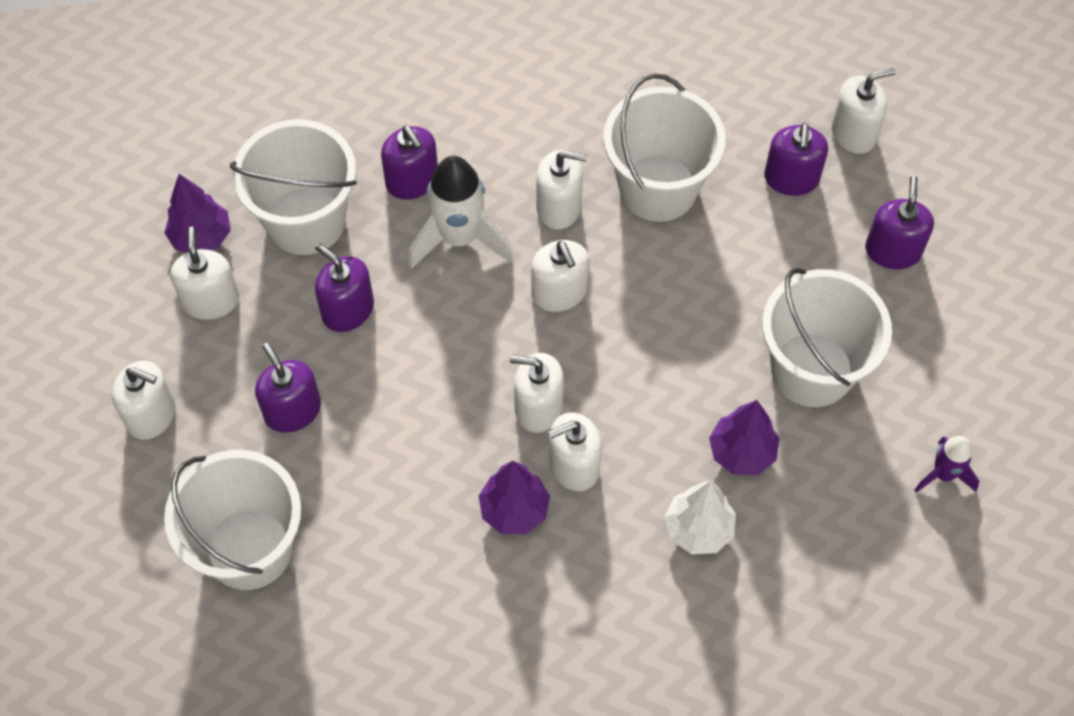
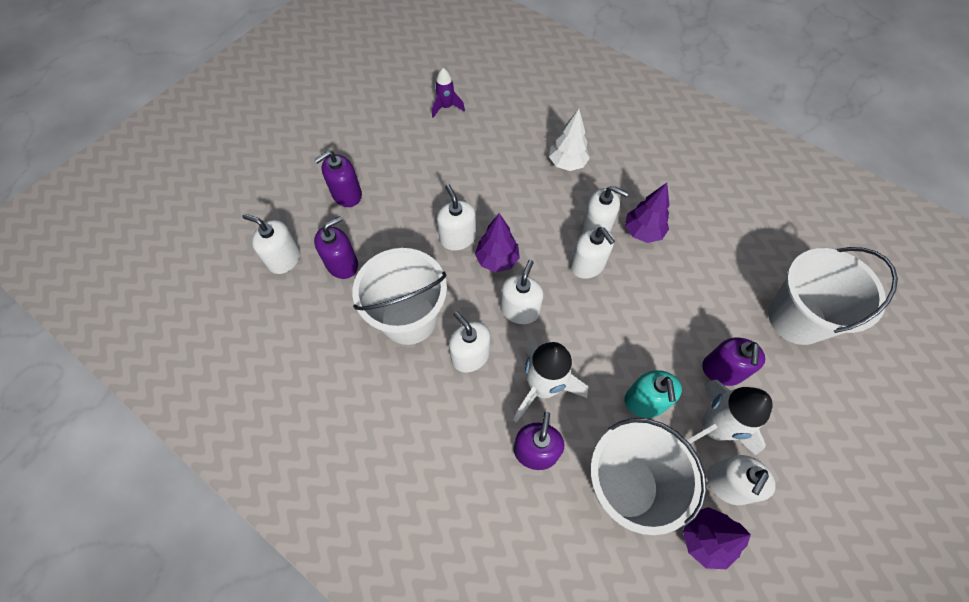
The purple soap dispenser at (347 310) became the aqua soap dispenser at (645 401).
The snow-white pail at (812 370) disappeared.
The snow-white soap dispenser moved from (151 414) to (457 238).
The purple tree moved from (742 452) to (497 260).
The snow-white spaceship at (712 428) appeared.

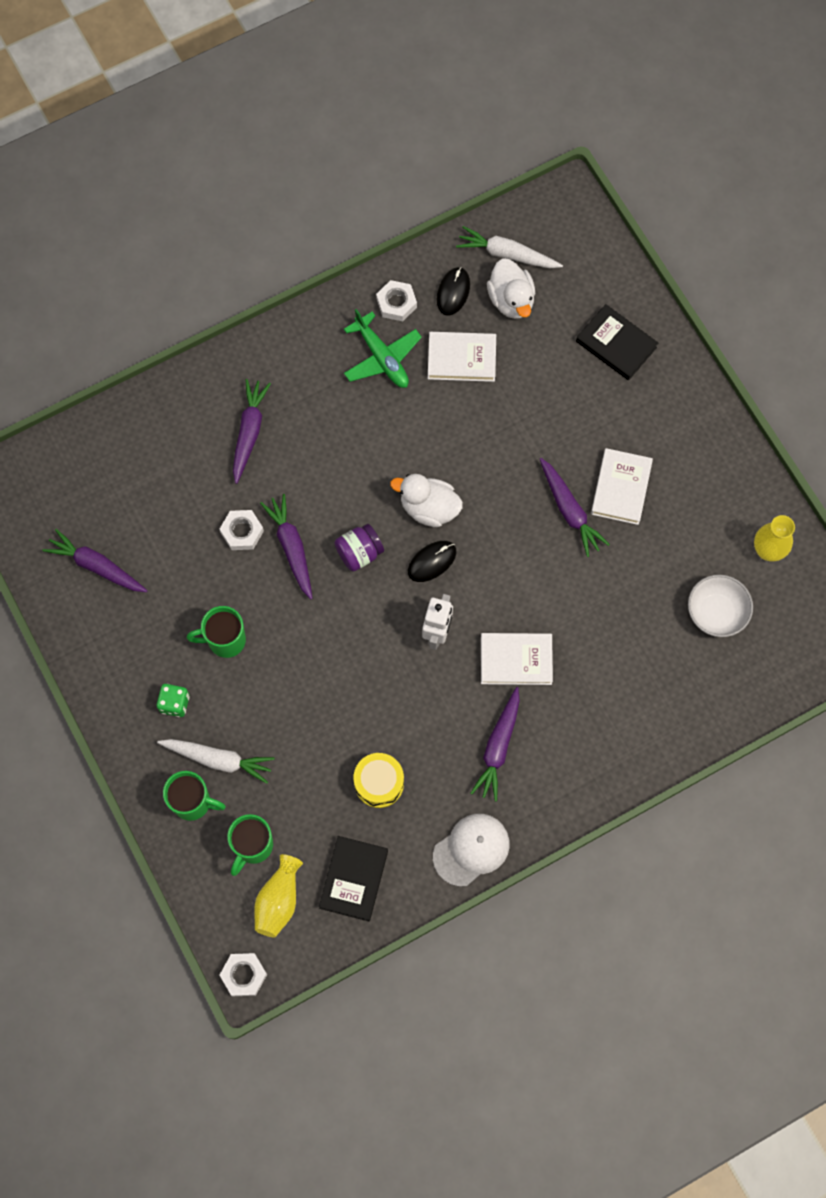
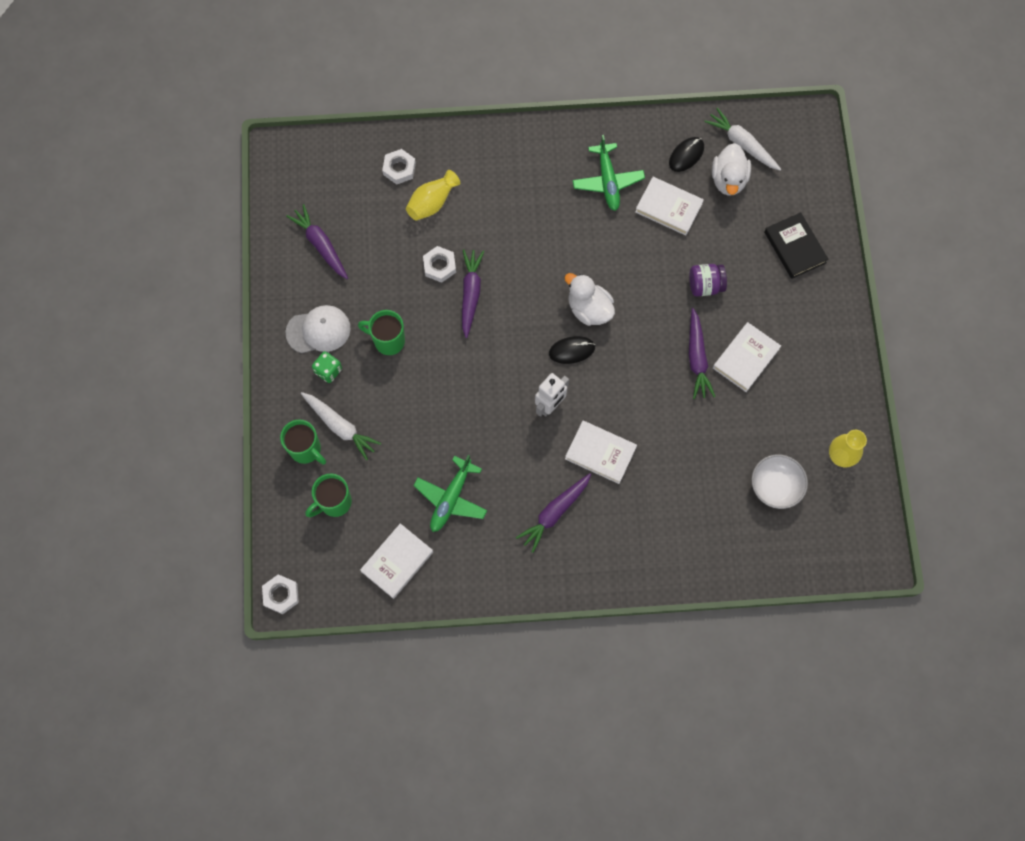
The snow-white hexagon nut moved from (396 303) to (399 169).
The purple toy carrot at (249 432) disappeared.
The purple preserve jar moved from (359 553) to (705 285).
The golden drum at (379 783) was replaced by the green plane at (451 498).
The snow-white peaked cap moved from (471 849) to (318 330).
The ebony hardcover at (354 879) became the snow-white hardcover at (397 562).
The golden vase moved from (278 900) to (432 203).

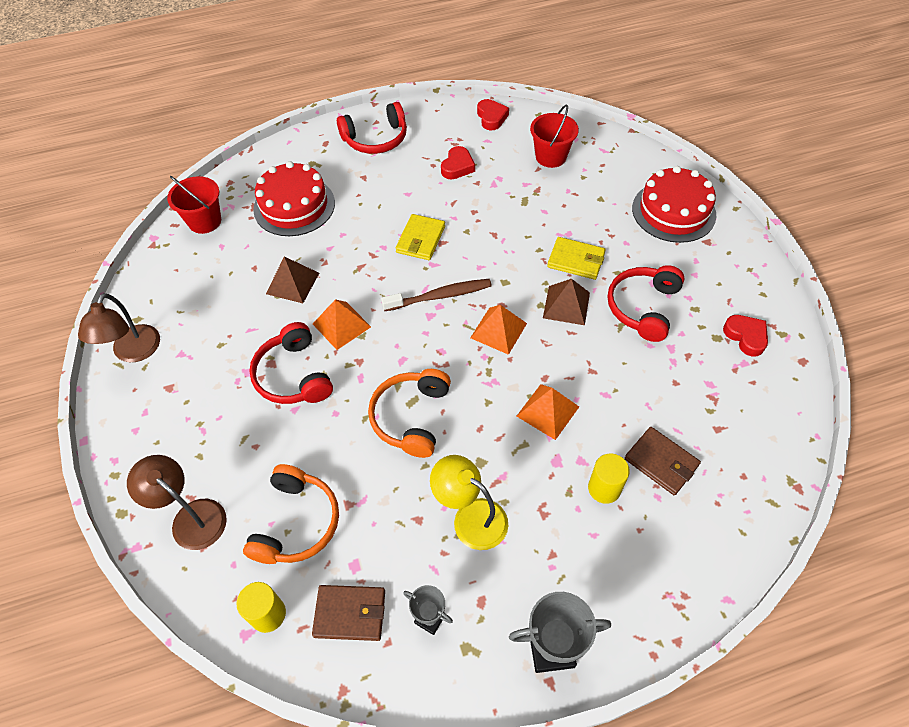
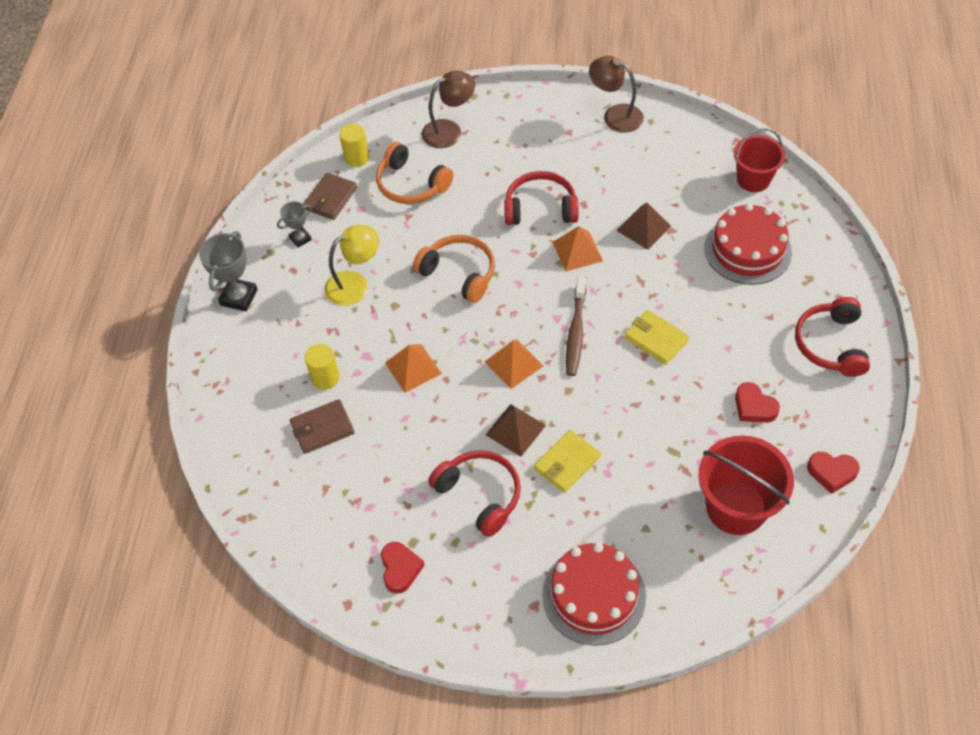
The scarlet pail at (551 157) changed to 1.51 times the size.
The scarlet love heart at (746 337) turned 90 degrees counterclockwise.

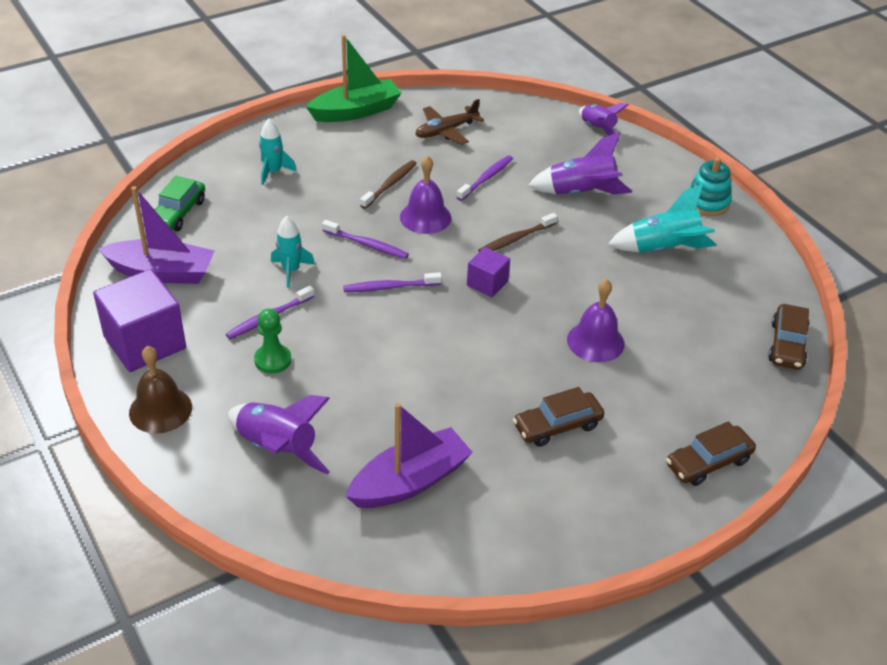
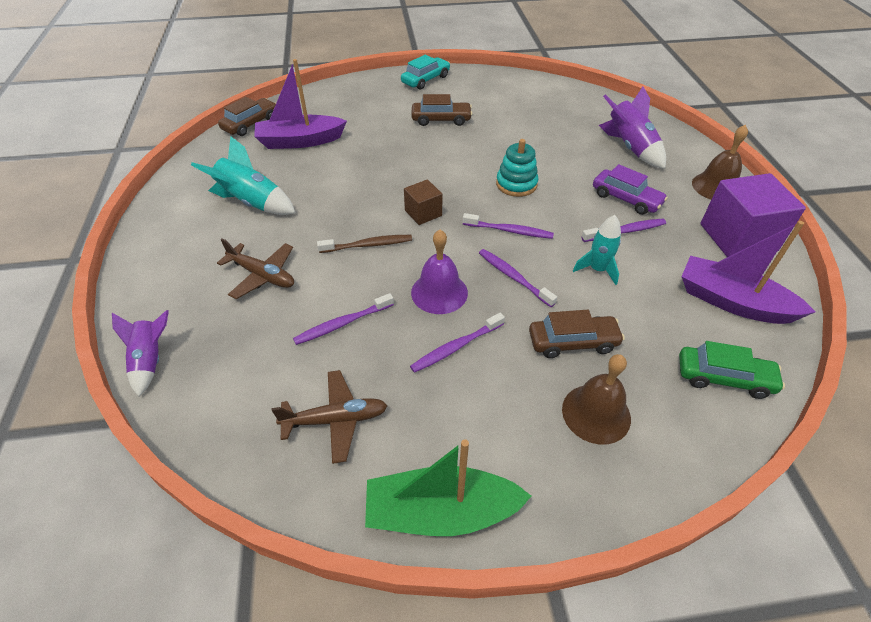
The aqua spaceship at (273 172) was replaced by the russet bell at (596 413).
The purple spaceship at (581 193) was replaced by the russet plane at (262 275).
The aqua stacking rings moved from (707 202) to (516 184).
The russet tooth brush at (390 184) became the purple tooth brush at (456 347).
The green automobile at (178 213) turned 60 degrees clockwise.
The purple solid cube at (487 283) became the russet solid cube at (423 213).
The purple bell at (595 341) disappeared.
The green game pawn at (273 360) was replaced by the purple automobile at (626 199).
The purple toy boat moved from (410 481) to (300 141).
The russet automobile moved from (708 462) to (573 342).
The aqua automobile at (425 80) appeared.

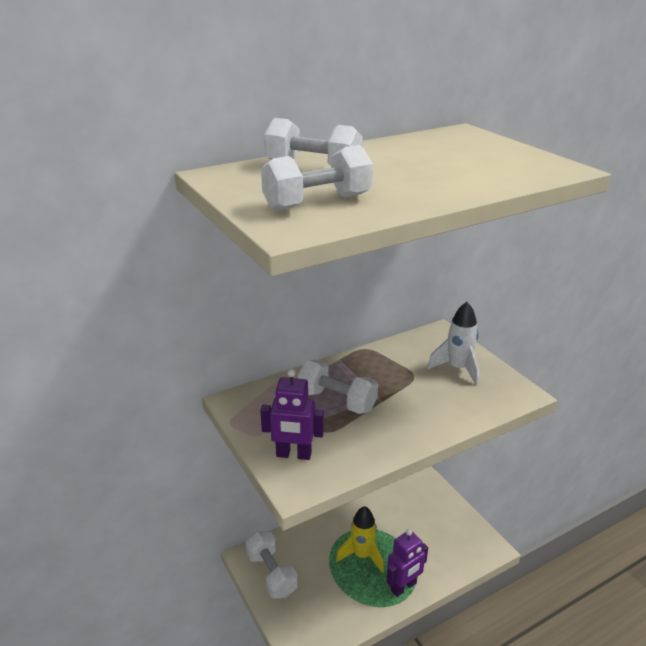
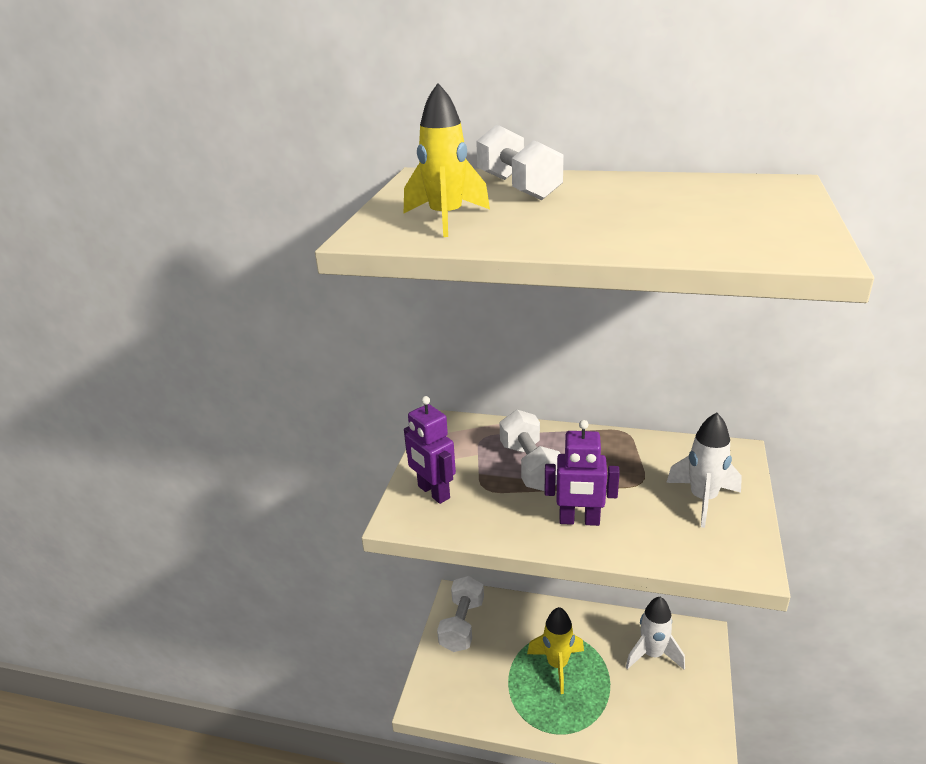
The snow-white dumbbell at (317 202) was replaced by the golden spaceship at (446 219).
The purple robot figure moved from (403 587) to (579 520).
The snow-white spaceship at (652 654) appeared.

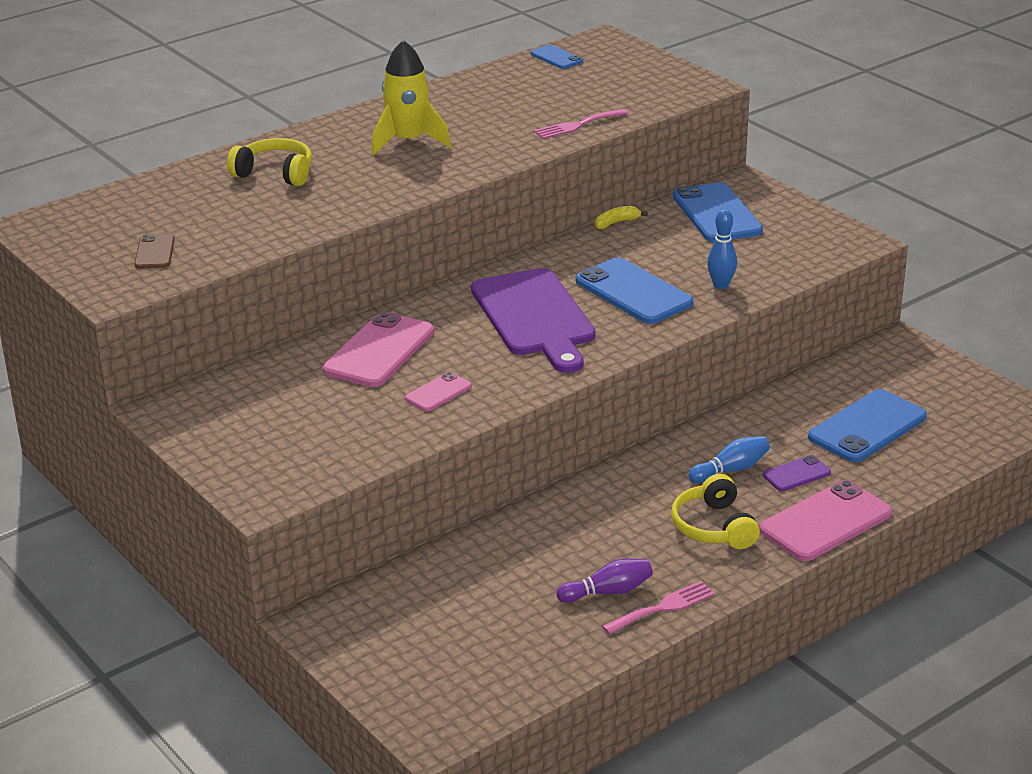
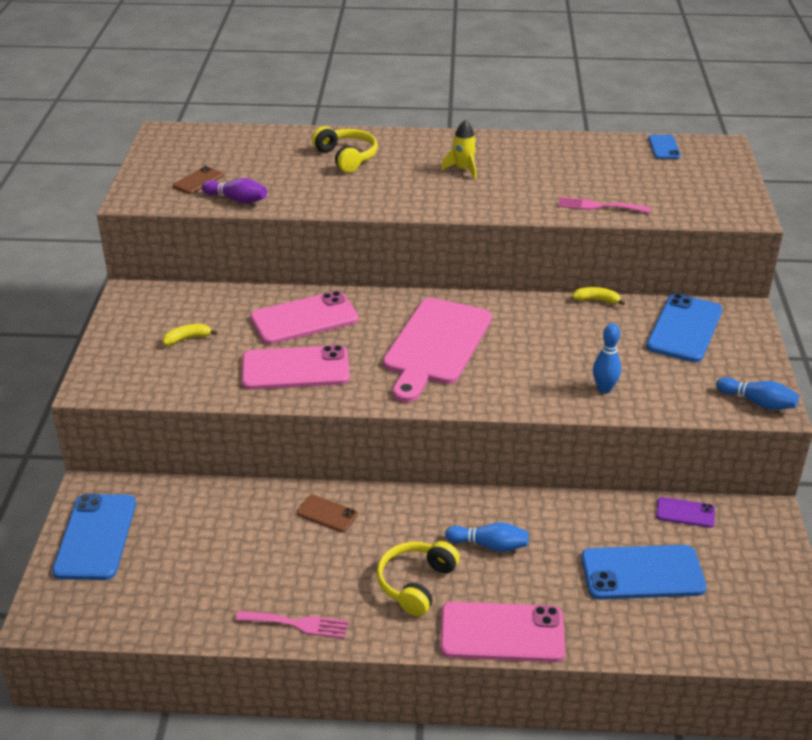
The golden spaceship at (408 141) changed to 0.60 times the size.
The blue mobile phone moved from (633 292) to (95 537).
The purple cutting board at (534 317) became the rose-pink cutting board at (435 345).
The rose-pink mobile phone at (438 392) changed to 1.95 times the size.
The purple mobile phone moved from (796 474) to (685 513).
The purple skittle moved from (608 592) to (237 199).
The golden banana fruit at (187 338) appeared.
The blue skittle at (757 402) appeared.
The russet mobile phone at (327 514) appeared.

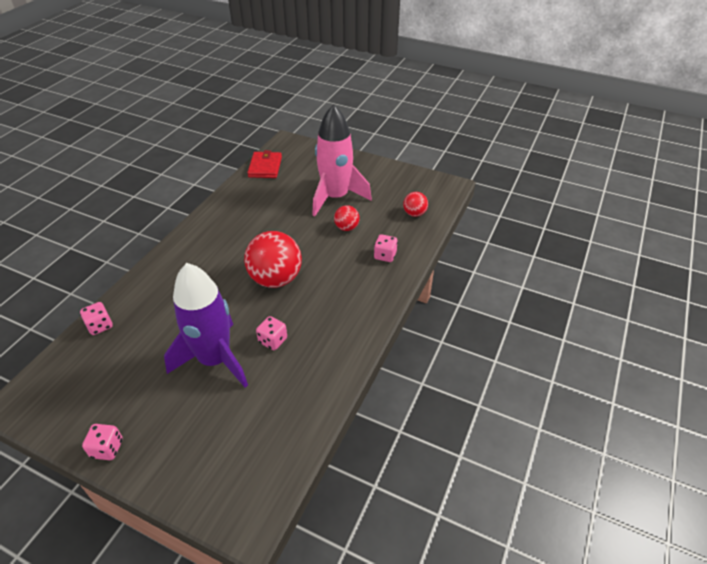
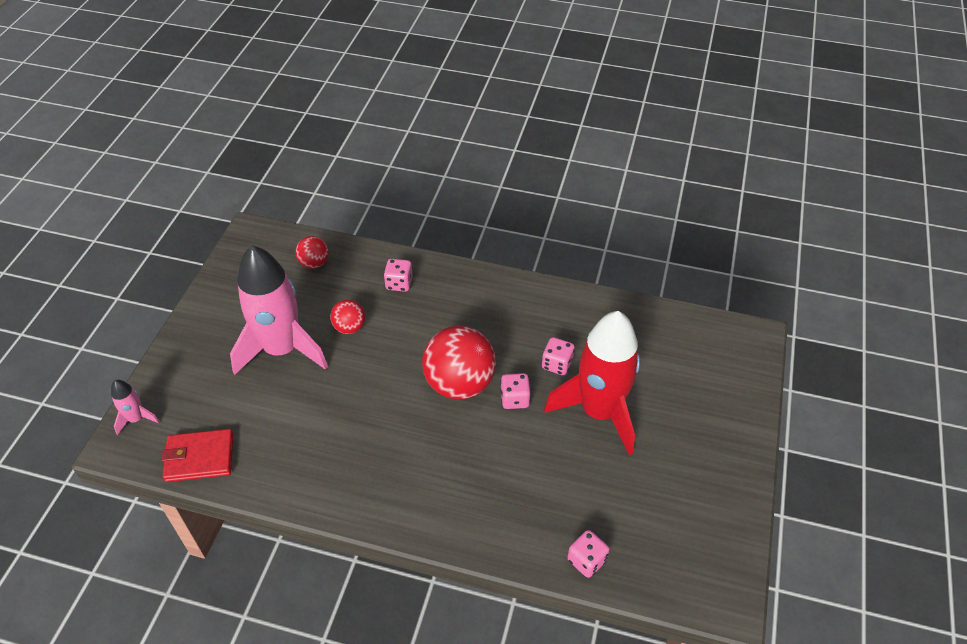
The purple spaceship at (215 360) became the scarlet spaceship at (599 412).
The rose-pink game die moved from (107 448) to (514 399).
The rose-pink spaceship at (136 419) appeared.

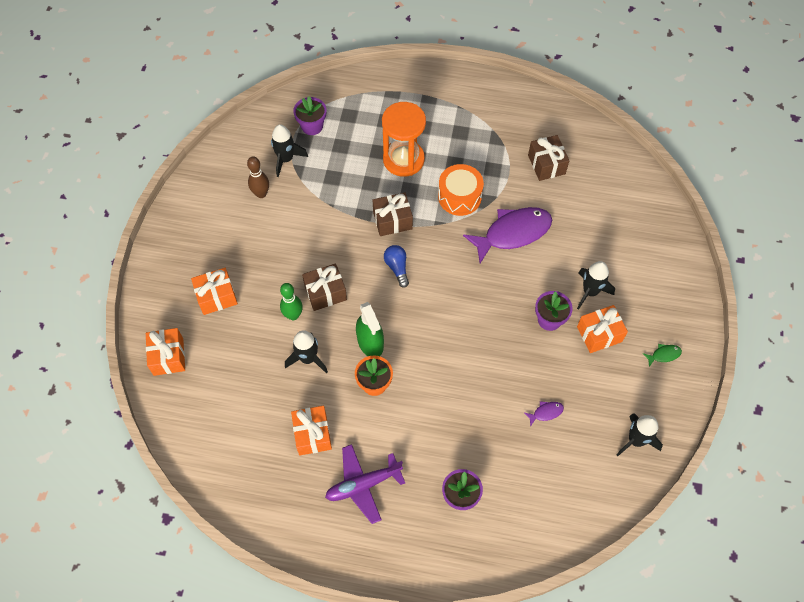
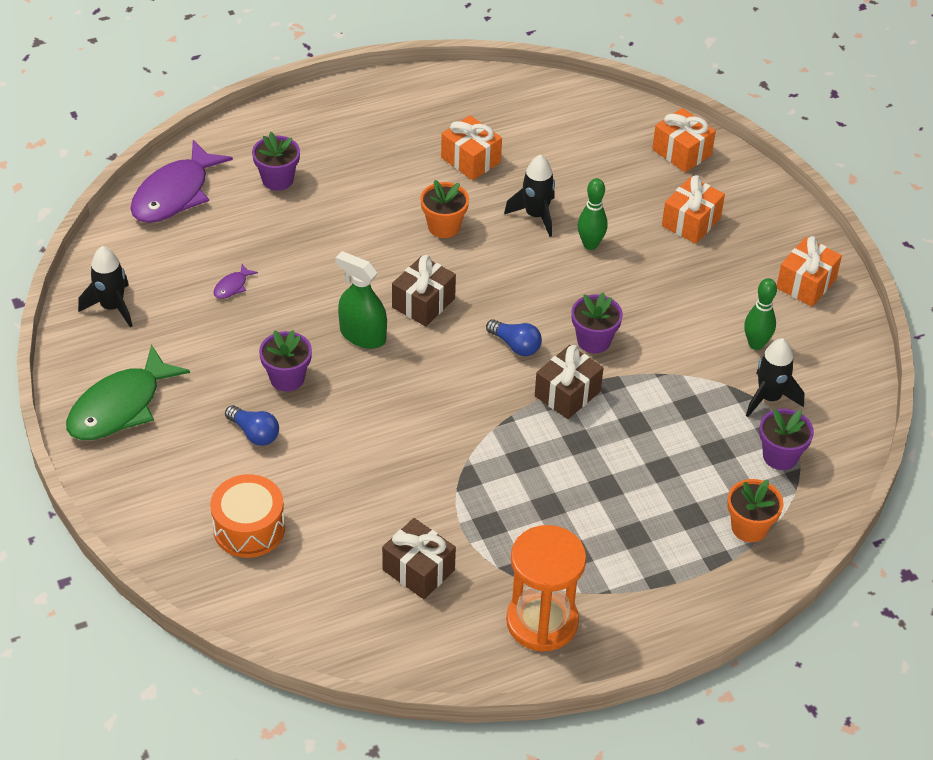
The orange sand timer moved from (403 159) to (542 621).
The russet skittle at (261 194) became the green skittle at (756 344).
The orange drum moved from (459 197) to (249 528).
The purple toy fish moved from (513 233) to (175 194).
The ebony spaceship at (590 291) was replaced by the blue light bulb at (254 433).
The russet gift moved from (325 293) to (423 303).
The green sprayer moved from (370 342) to (362 335).
The orange gift moved from (599 334) to (806 284).
The green toy fish at (664 355) changed to 2.49 times the size.
The purple plane at (363 485) disappeared.
The purple plant pot at (593 341) appeared.
The orange plant pot at (749 527) appeared.

